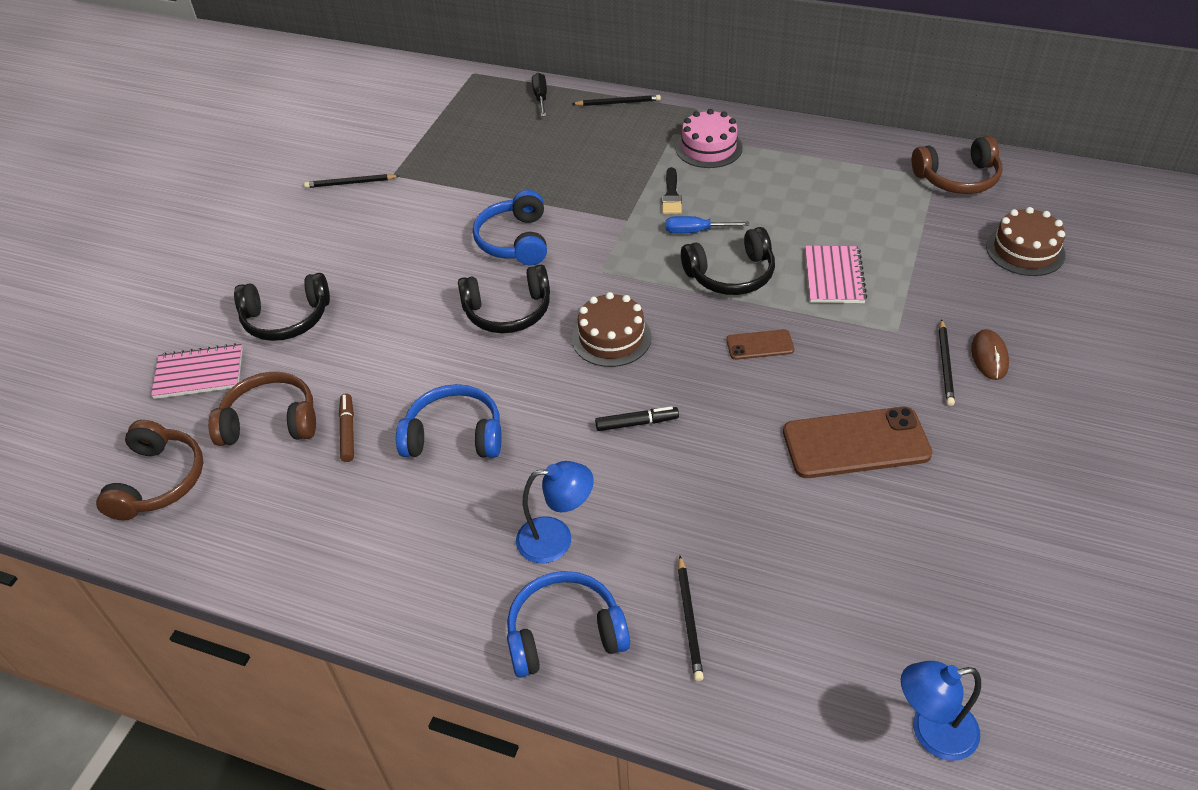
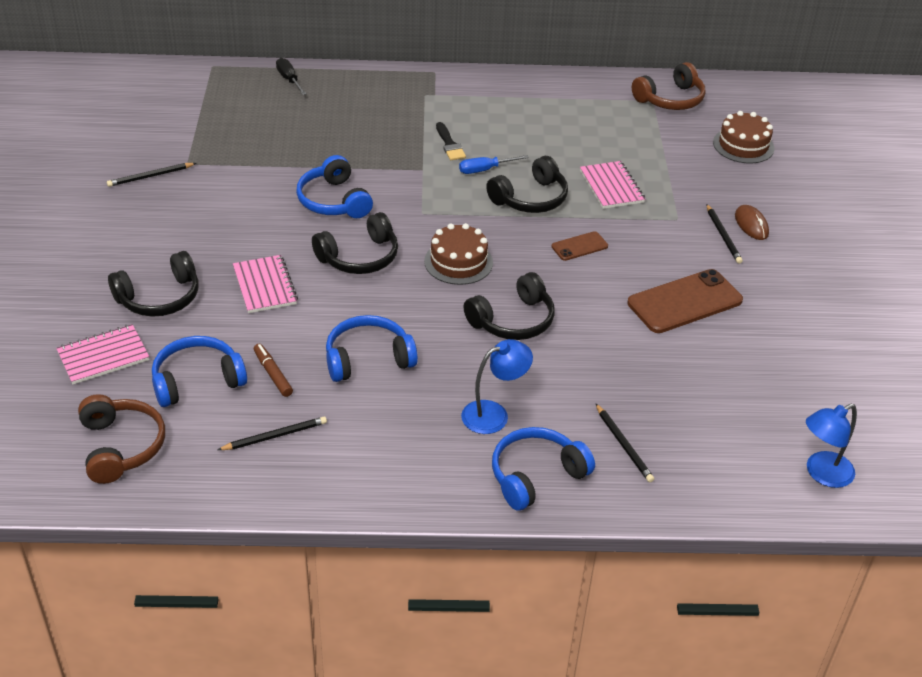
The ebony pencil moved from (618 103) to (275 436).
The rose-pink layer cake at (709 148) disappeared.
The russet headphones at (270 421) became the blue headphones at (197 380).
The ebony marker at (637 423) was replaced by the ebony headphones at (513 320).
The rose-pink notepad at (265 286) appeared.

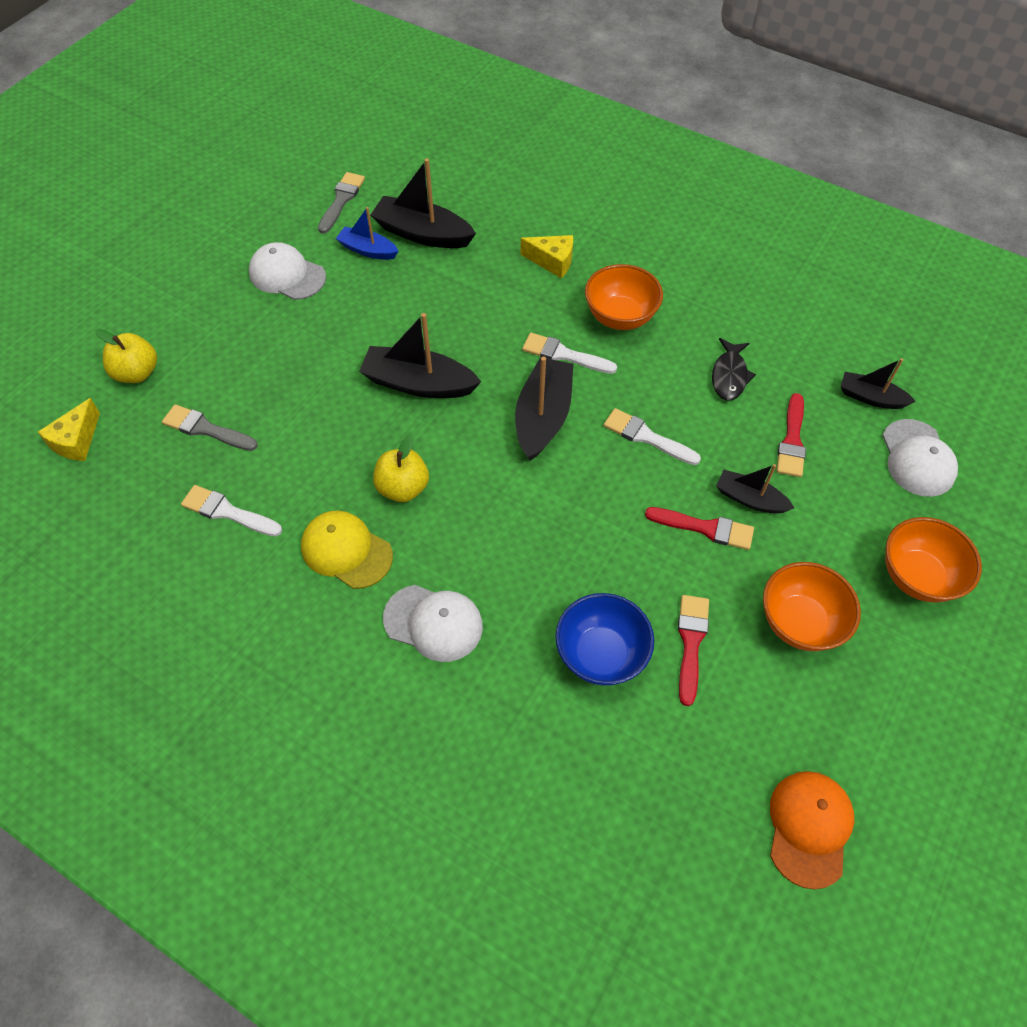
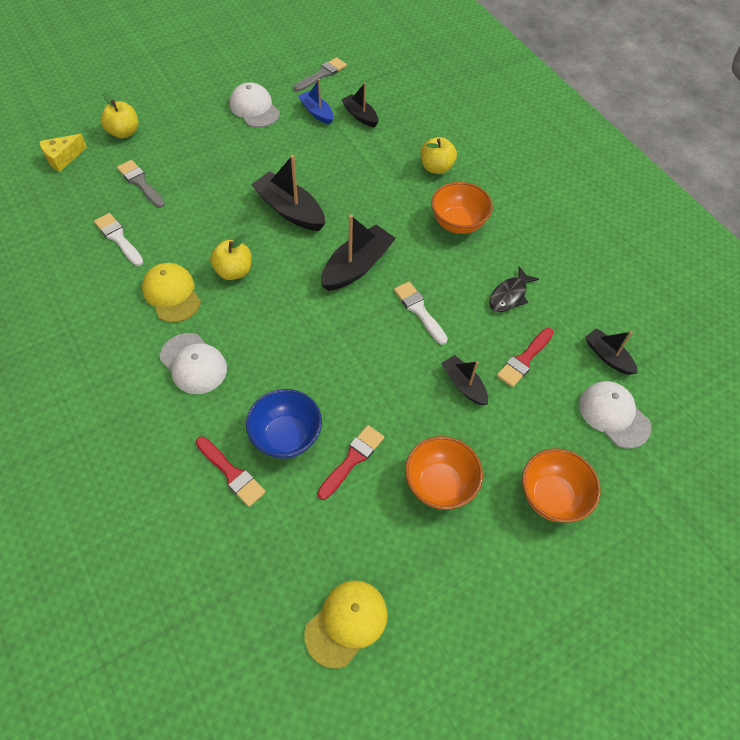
The ebony toy boat at (423 234) changed to 0.60 times the size.
The golden cheese wedge at (552 261) was replaced by the golden toy apple at (436 167).
The snow-white paint brush at (564 355) disappeared.
The snow-white peaked cap at (917 458) turned 120 degrees clockwise.
The scarlet paint brush moved from (705 528) to (231 473).
The orange peaked cap at (809 828) became the golden peaked cap at (346 623).

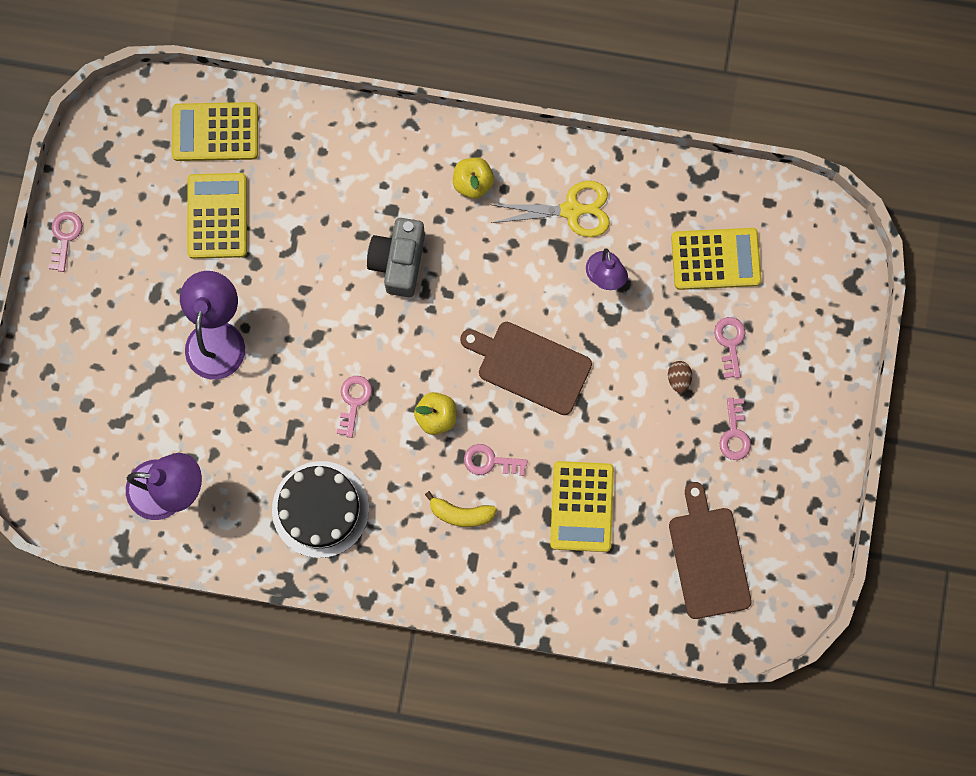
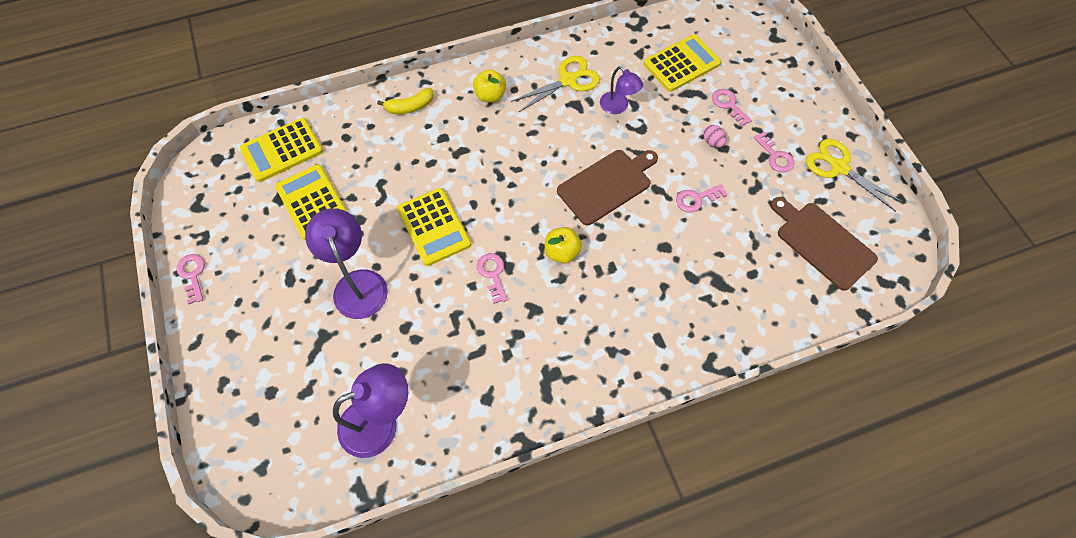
The ash-grey camera at (398 262) disappeared.
The russet cutting board at (530 366) turned 150 degrees clockwise.
The russet toy egg at (678 378) became the rose-pink toy egg at (712 142).
The rose-pink latchkey moved from (490 461) to (696 199).
The ebony layer cake at (320 509) disappeared.
The golden adding machine moved from (582 506) to (434 227).
The golden banana fruit moved from (461 513) to (410 107).
The golden shears at (839 167) appeared.

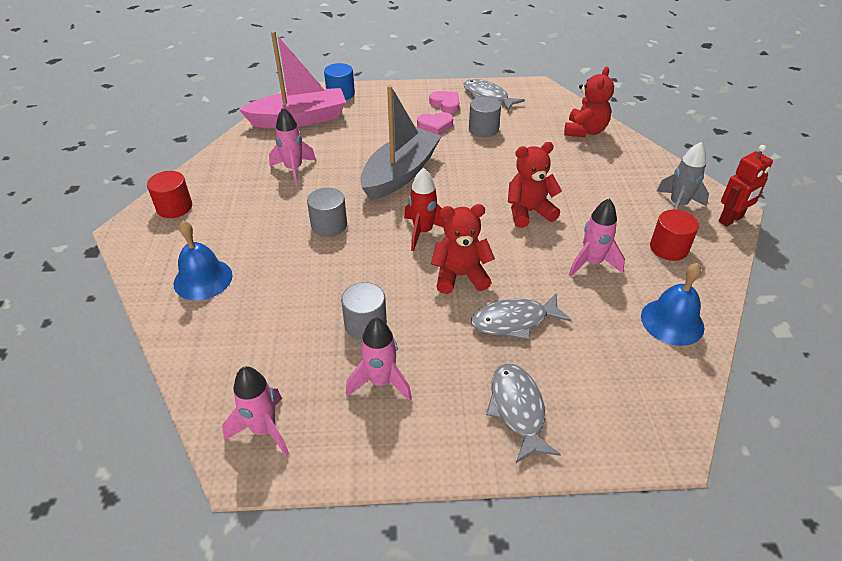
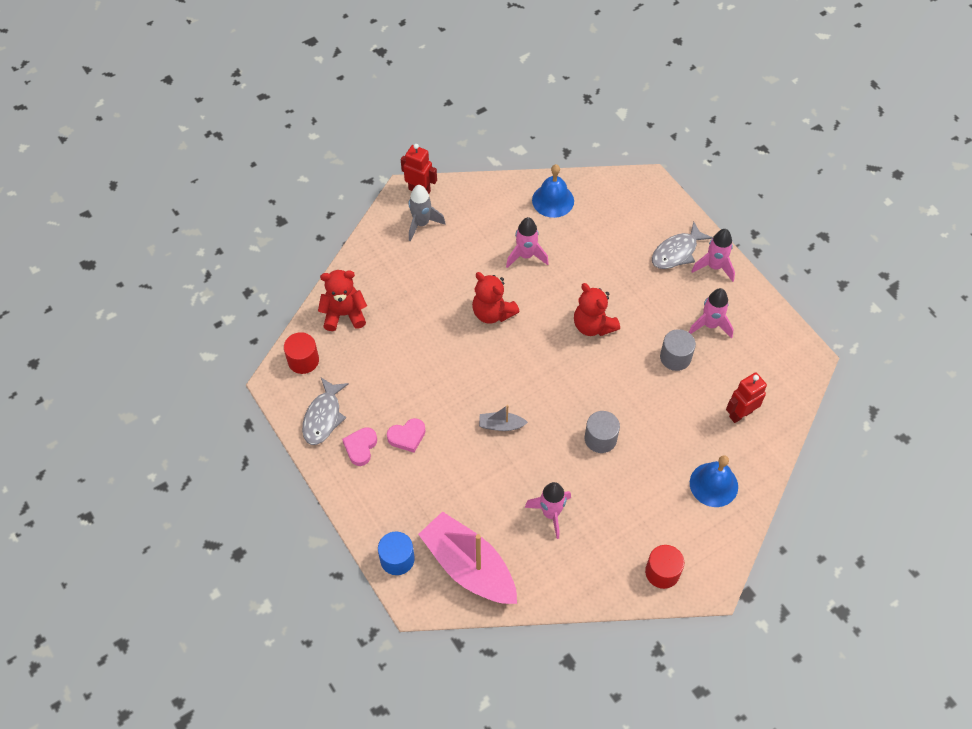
The ash-grey toy boat at (400 174) changed to 0.43 times the size.
The ash-grey solid cylinder at (483 129) disappeared.
The rose-pink love heart at (435 126) turned 105 degrees clockwise.
The scarlet spaceship at (423 232) disappeared.
The scarlet solid cylinder moved from (668 248) to (303 360).
The ash-grey toy fish at (514 321) disappeared.
The rose-pink spaceship moved from (264 430) to (714 267).
The scarlet robot figure at (740 414) appeared.

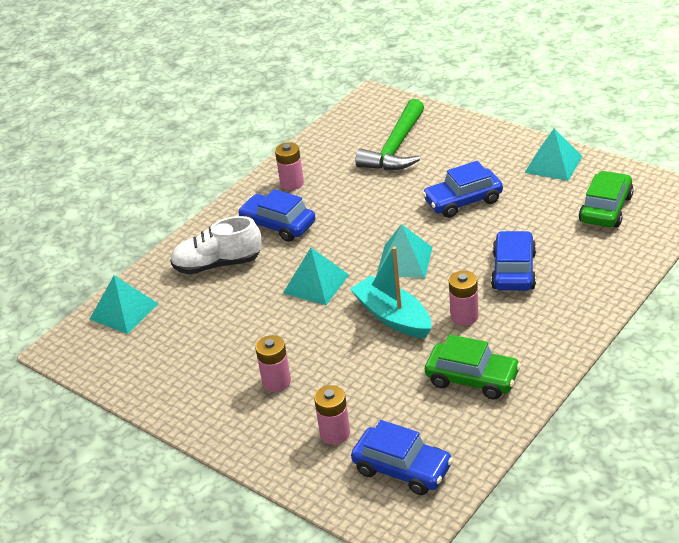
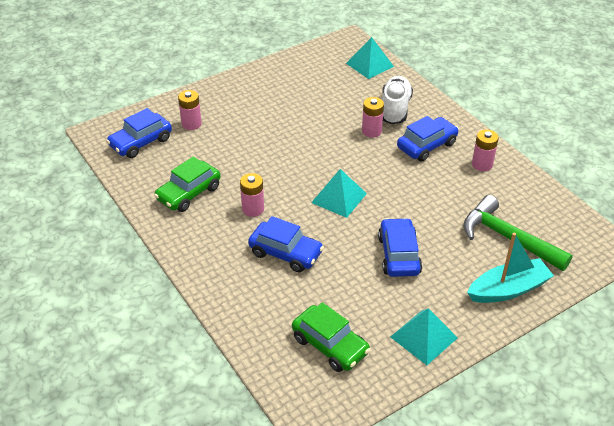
The aqua toy boat moved from (393 317) to (508 289).
The aqua solid pyramid at (316 284) disappeared.
The rose-pink battery moved from (276 382) to (371 131).

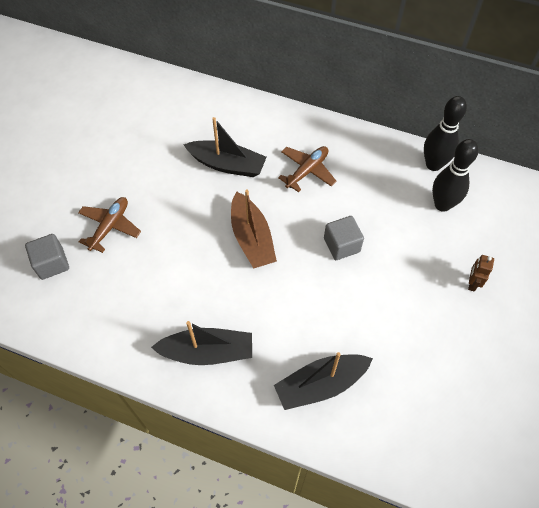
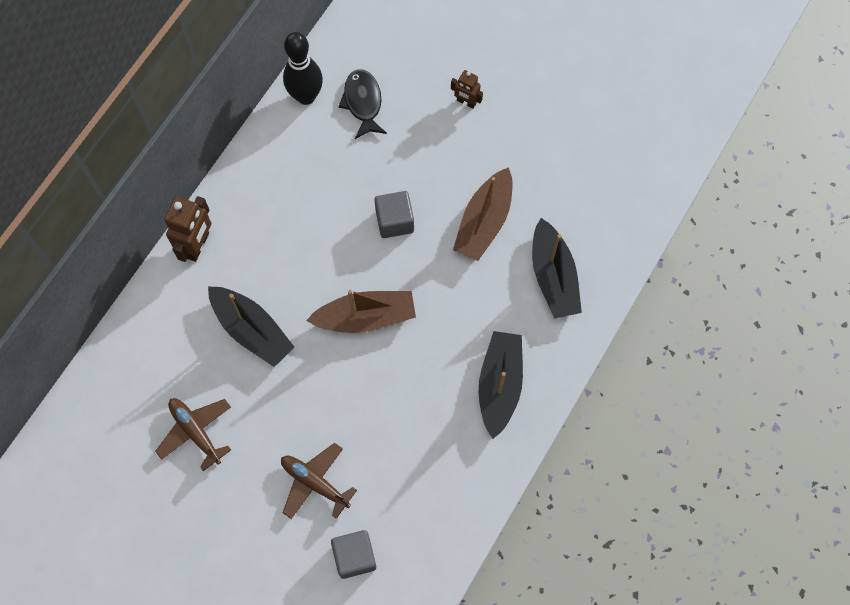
The ebony toy boat at (227 165) turned 105 degrees clockwise.
The ebony skittle at (442 204) was replaced by the ebony toy fish at (363 103).
The russet plane moved from (307 171) to (195 432).
The russet toy boat at (484 222) appeared.
The russet robot figure at (197 245) appeared.

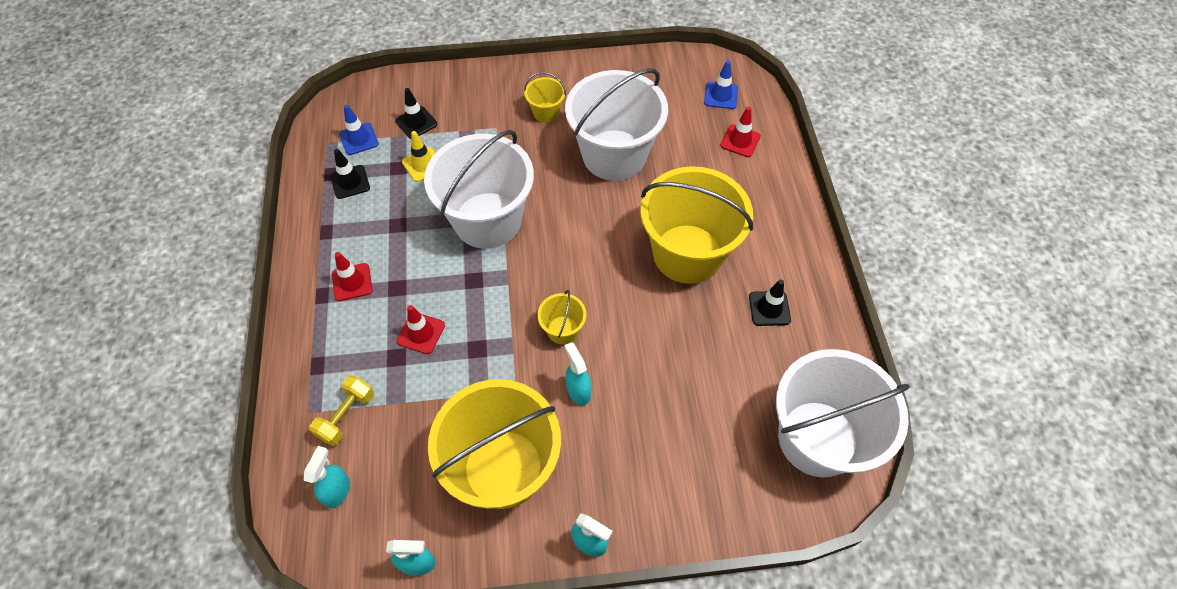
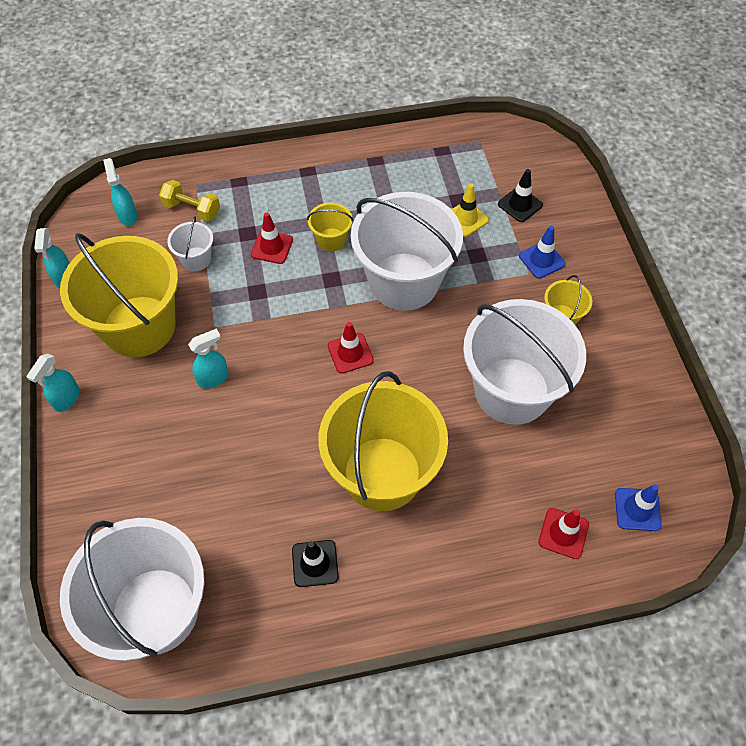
The blue traffic cone moved from (359 139) to (541 260).
The ebony traffic cone at (350 182) disappeared.
The scarlet traffic cone moved from (352 282) to (350 353).
The golden pail moved from (562 330) to (331 239).
The aqua sprayer at (337 490) turned 120 degrees counterclockwise.
The snow-white pail at (196 259) appeared.

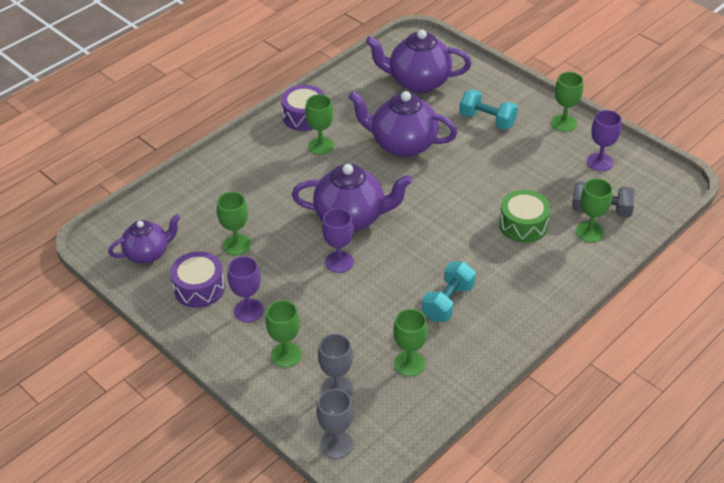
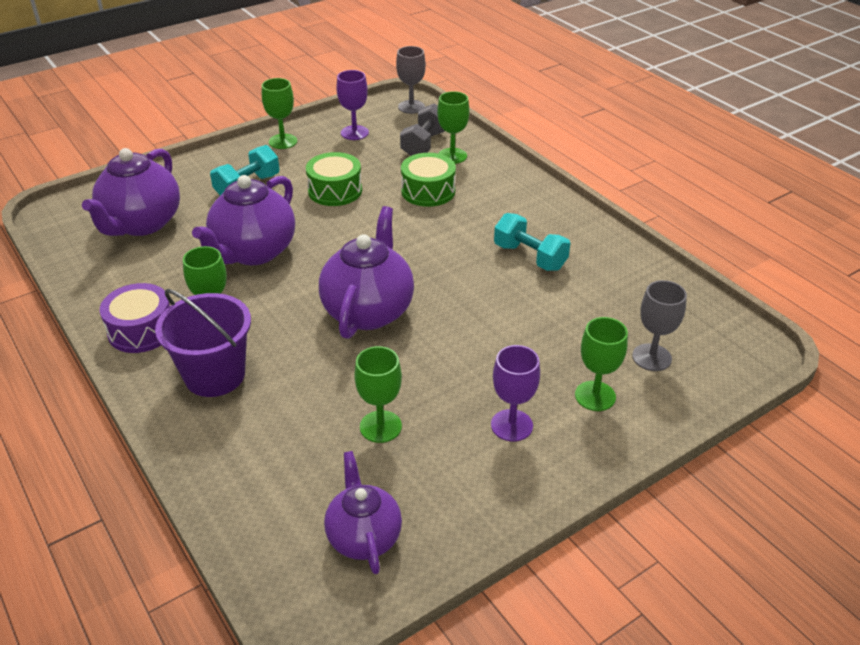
The purple wine glass at (339 262) disappeared.
The purple drum at (199 288) disappeared.
The green wine glass at (409 363) disappeared.
The ash-grey wine glass moved from (336 444) to (411 107).
The green drum at (335 191) appeared.
The purple pail at (215 375) appeared.

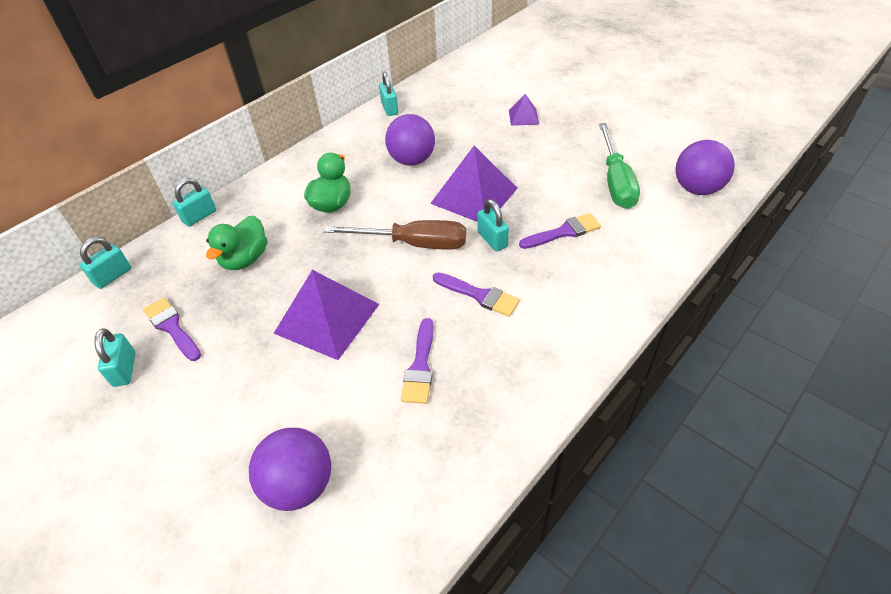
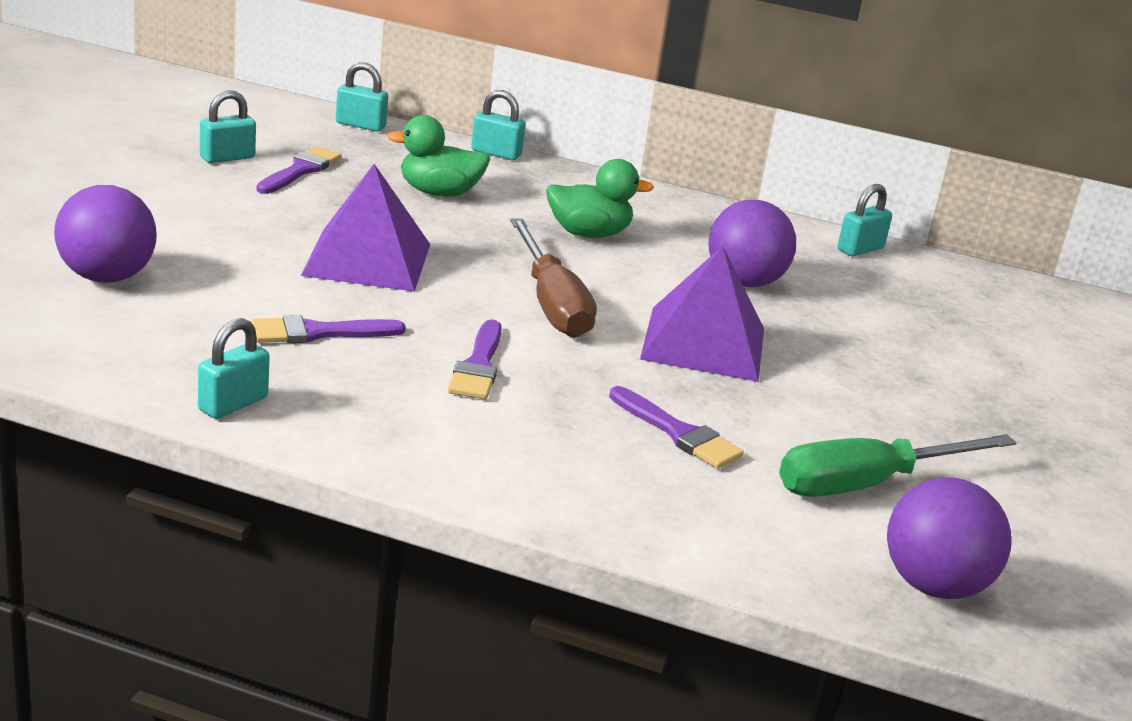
The purple solid pyramid at (523 117) disappeared.
The aqua padlock moved from (492 239) to (233 404).

